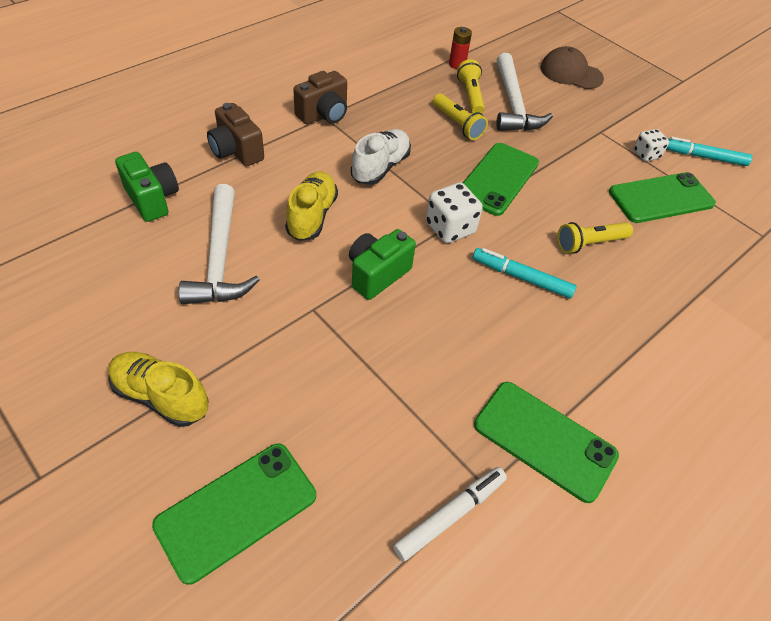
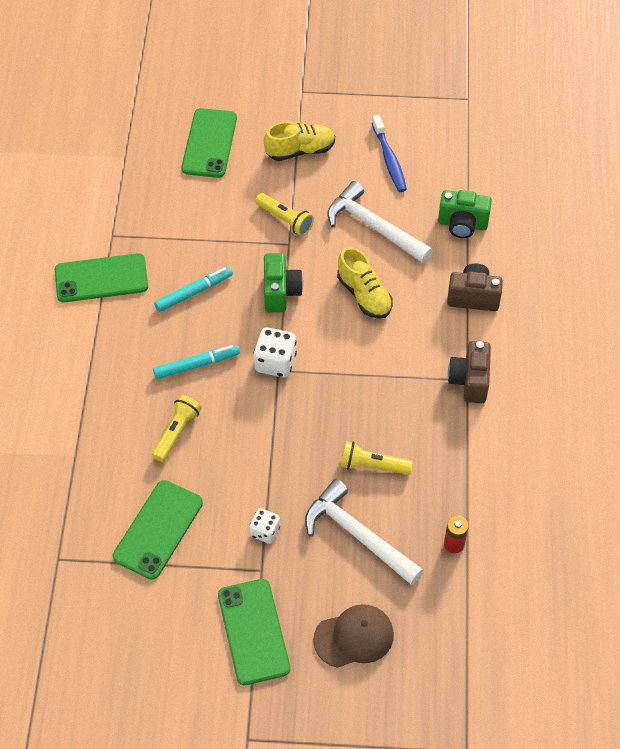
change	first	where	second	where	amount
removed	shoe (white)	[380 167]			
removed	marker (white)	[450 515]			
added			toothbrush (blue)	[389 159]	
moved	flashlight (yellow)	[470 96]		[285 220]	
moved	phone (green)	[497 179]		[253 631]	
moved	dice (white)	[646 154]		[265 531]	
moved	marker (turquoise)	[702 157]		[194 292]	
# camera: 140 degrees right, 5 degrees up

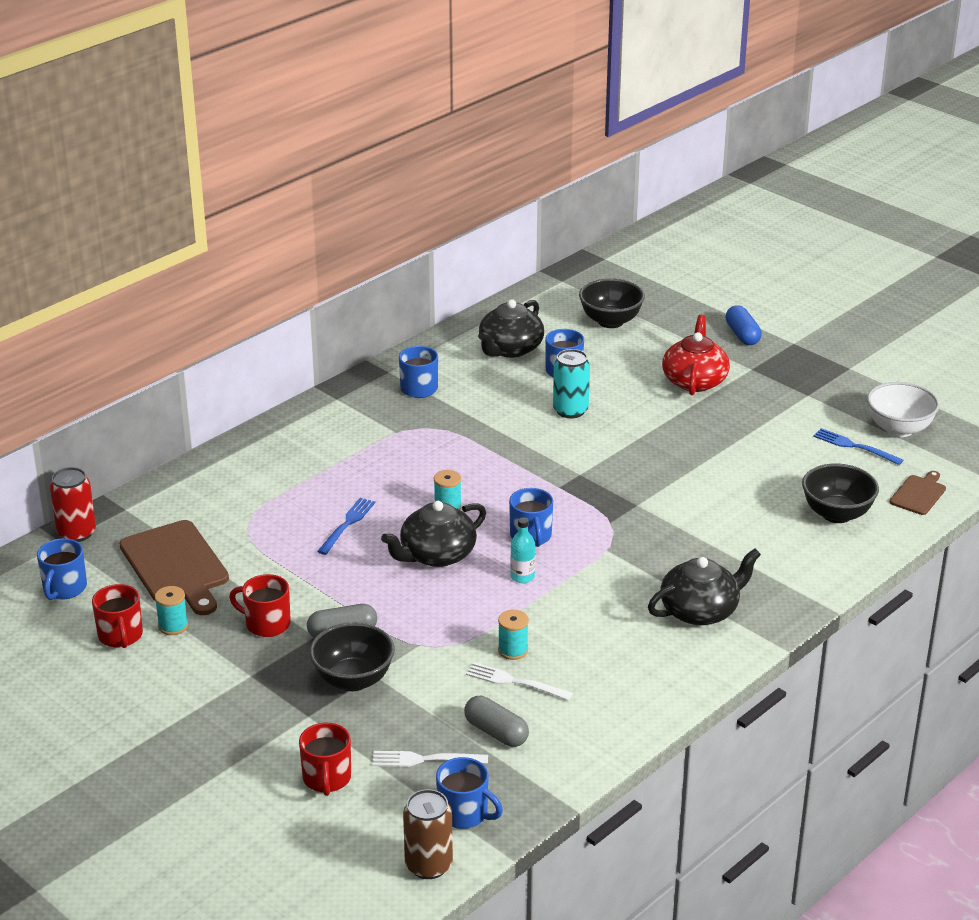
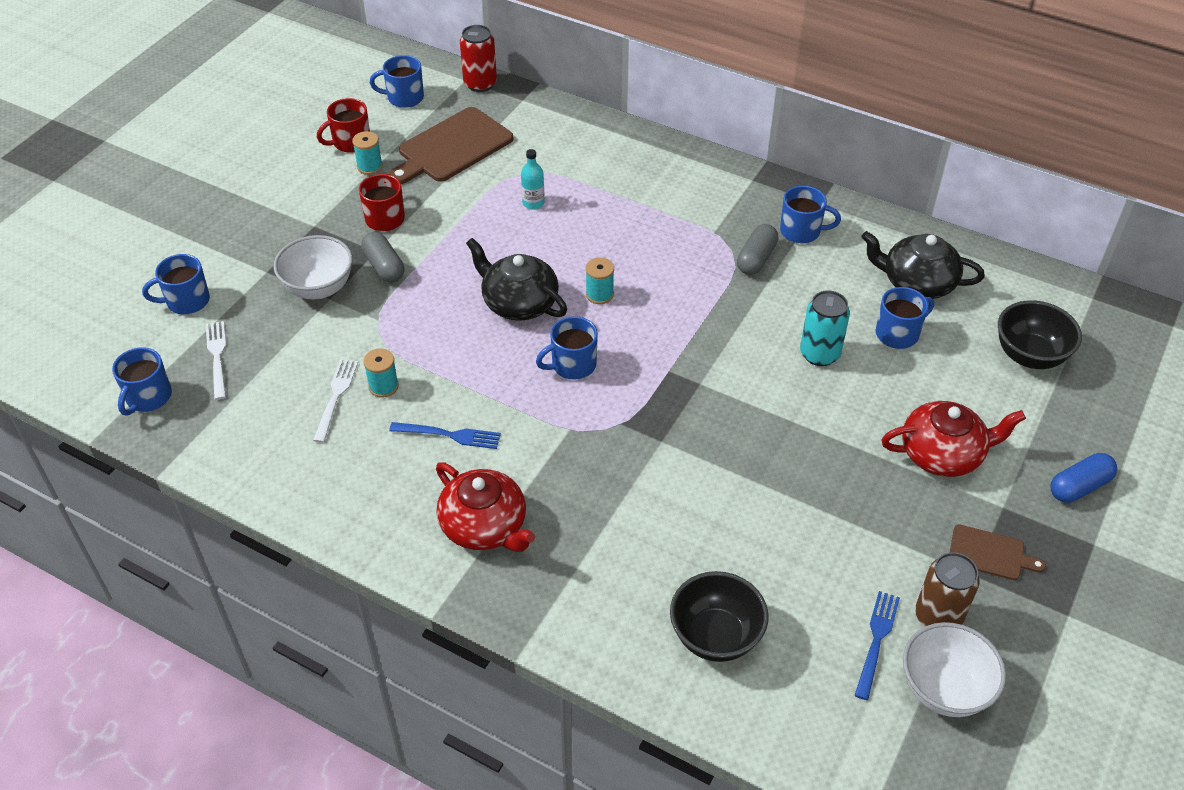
change	first	where	second	where	amount
moved	fork (blue)	[347 524]		[450 435]	
moved	can (brown)	[428 865]		[938 617]	
moved	capsule (grey)	[496 732]		[756 259]	
moved	bottle (turquoise)	[522 577]		[533 203]	
moved	cutting board (brown)	[918 494]		[990 553]	
recoloured	mug (red)	[327 778]	mug (blue)	[187 301]	
recoloured	bowl (black)	[353 680]	bowl (white)	[319 288]	
recoloured	teapot (black)	[700 610]	teapot (red)	[485 526]	
# camera: 75 degrees right, 15 degrees up

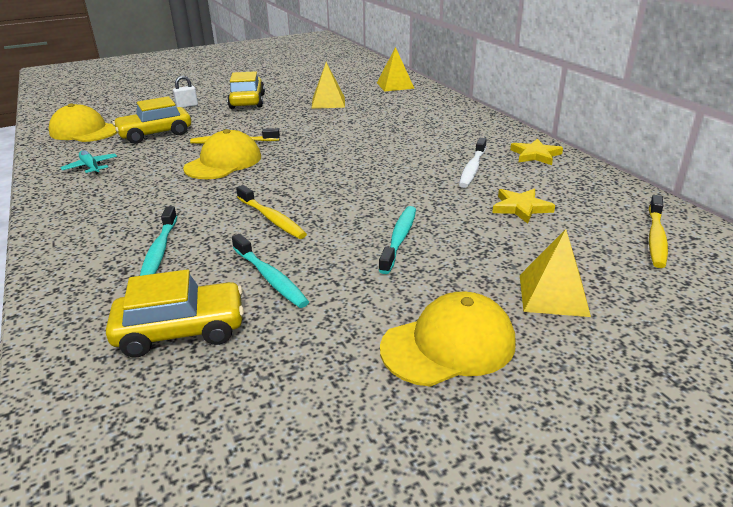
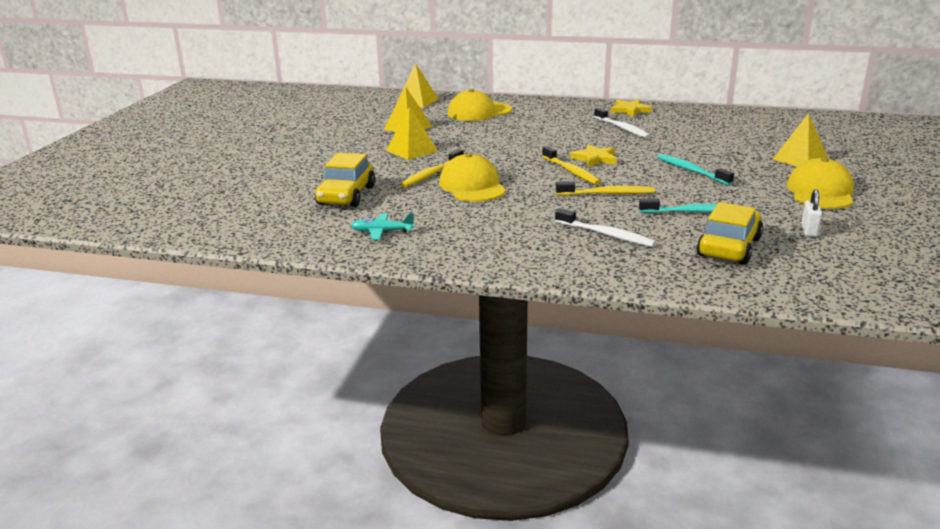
change	first	where	second	where	amount
removed	car (yellow)	[247 101]			
added			pyramid (yellow)	[412 150]	
moved	cap (yellow)	[84 131]		[479 112]	
moved	padlock (white)	[187 106]		[809 230]	
moved	star (yellow)	[521 208]		[595 158]	
moved	toothbrush (yellow)	[656 237]		[571 171]	
recoloured	toothbrush (turquoise)	[159 251]	toothbrush (white)	[605 234]	
# camera: 50 degrees left, 5 degrees down

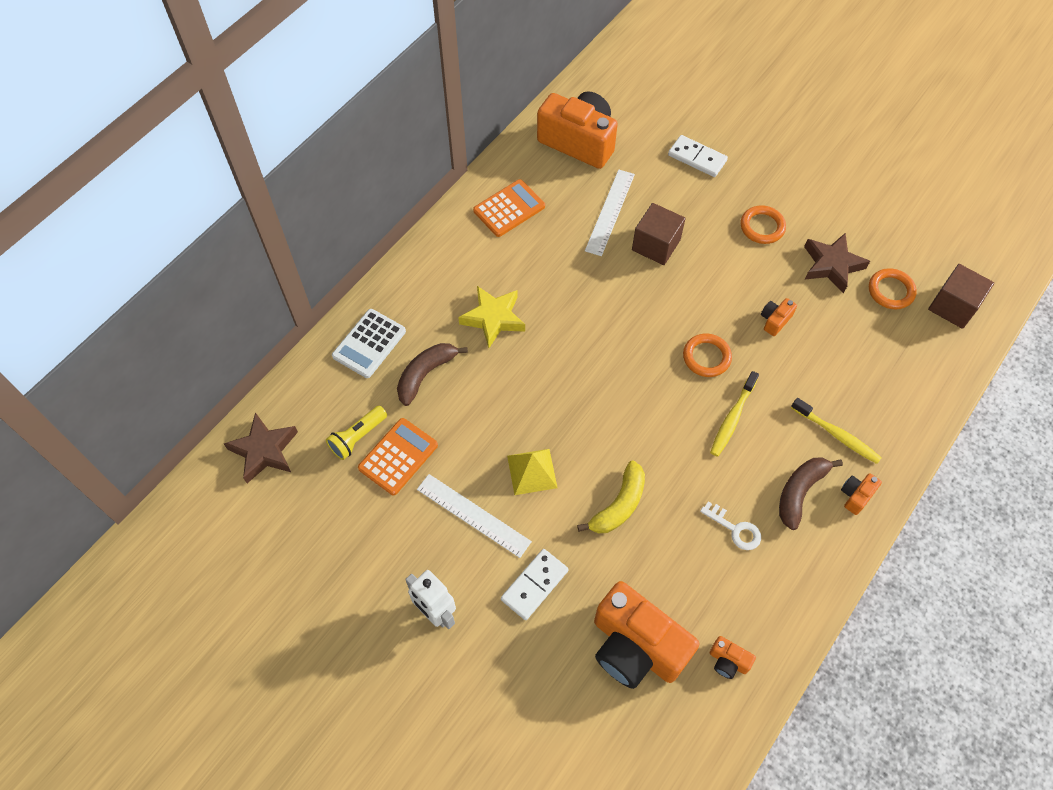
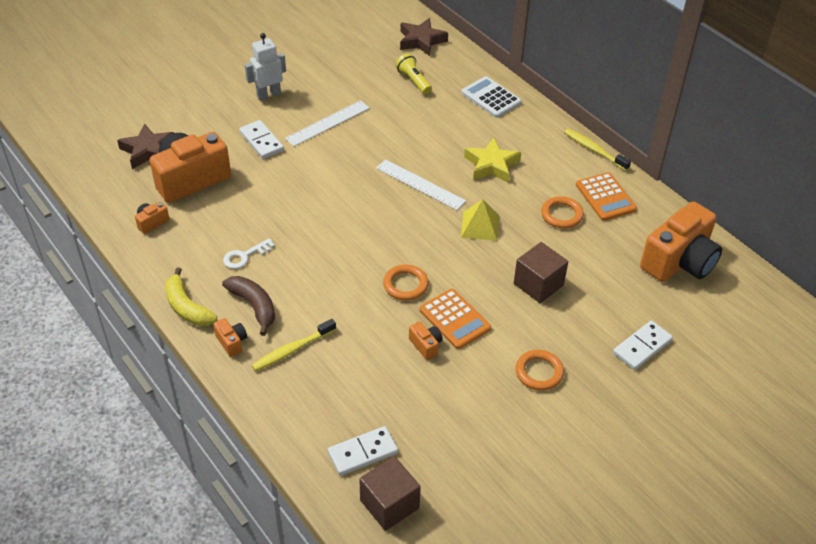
change	first	where	second	where	amount
removed	banana (brown)	[425 374]			
added			domino (white)	[362 452]	
moved	calculator (orange)	[398 456]		[454 319]	
moved	pyramid (yellow)	[532 471]		[480 226]	
moved	banana (yellow)	[619 505]		[187 307]	
moved	ruler (white)	[610 212]		[420 184]	
moved	toothbrush (yellow)	[732 418]		[594 150]	
moved	star (brown)	[831 265]		[148 151]	
moved	ring (orange)	[891 291]		[561 215]	
# camera: 105 degrees right, 15 degrees down

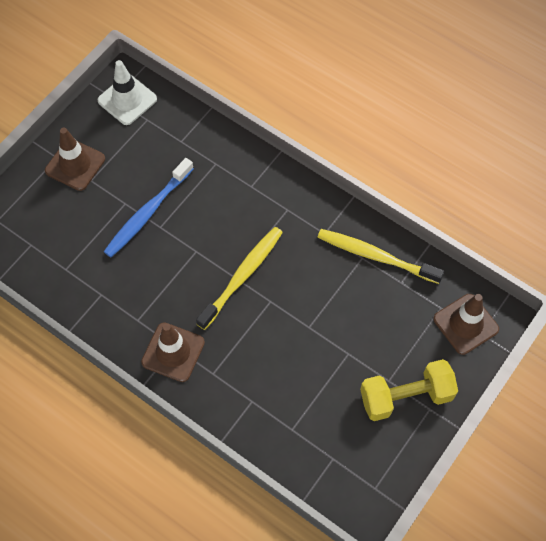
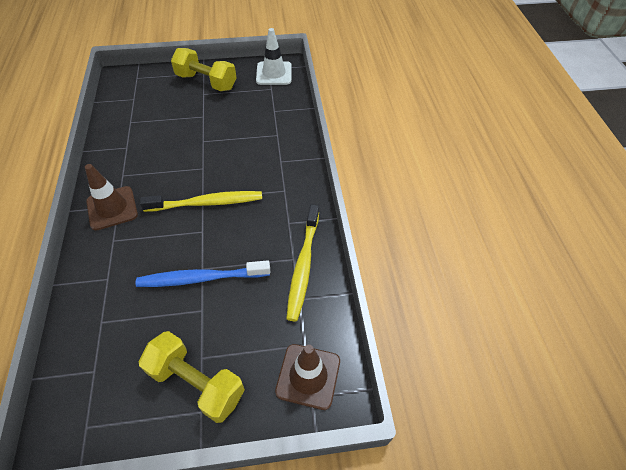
change	first	where	second	where	amount
moved	toothbrush (blue)	[147 213]		[201 278]	
replaced	traffic cone (brown)	[75 165]	dumbbell (yellow)	[206 82]	
turned	toothbrush (yellow)	[375 256]		[303 266]	150 degrees counterclockwise
# camera: 45 degrees right, 10 degrees down

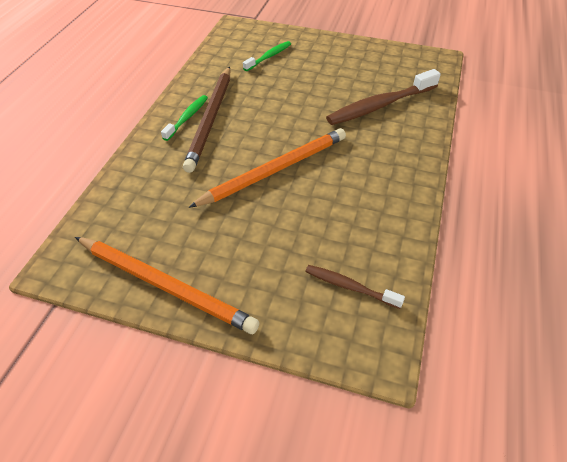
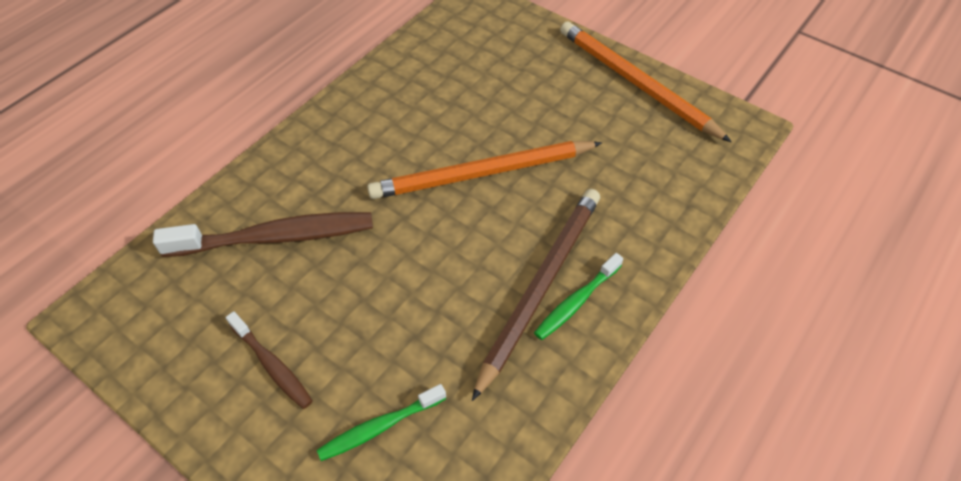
change	first	where	second	where	amount
moved	toothbrush (brown)	[349 287]		[272 365]	
# camera: 160 degrees left, 5 degrees up

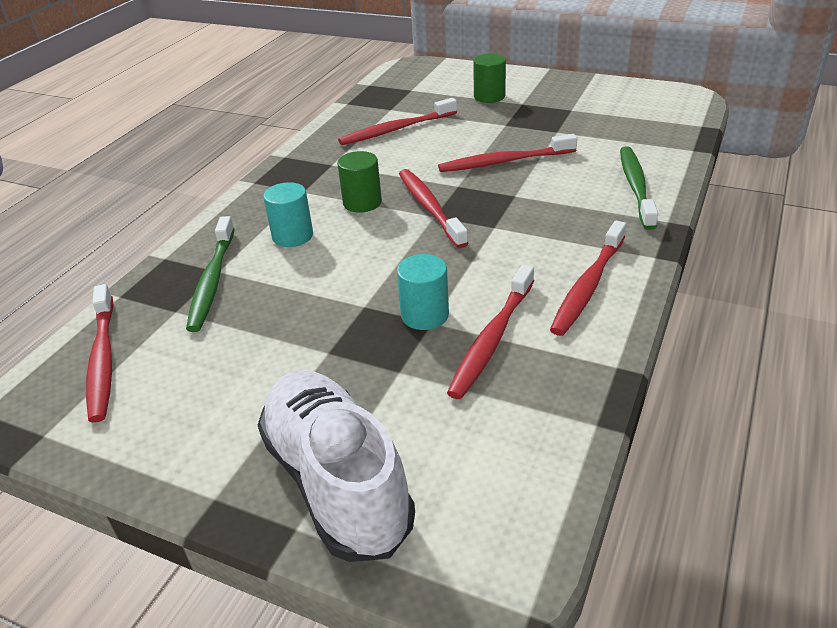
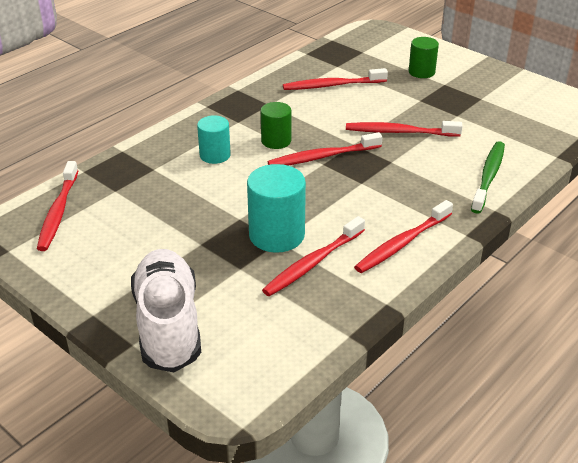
change	first	where	second	where	amount
removed	toothbrush (green)	[212 280]			
turned	toothbrush (red)	[430 208]		[323 157]	105 degrees counterclockwise
resized	cylinder (turquoise)	[425 315]		[276 235]	x1.60
# camera: 15 degrees right, 0 degrees up

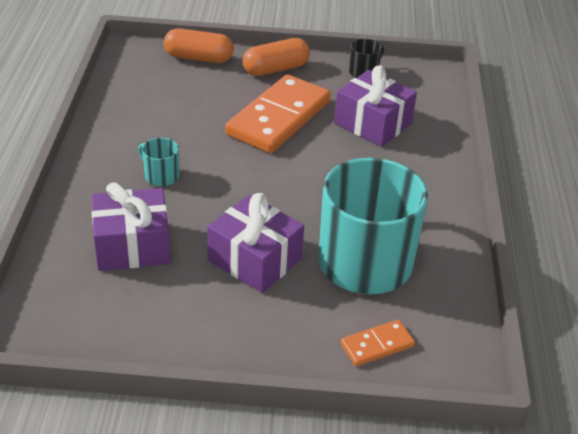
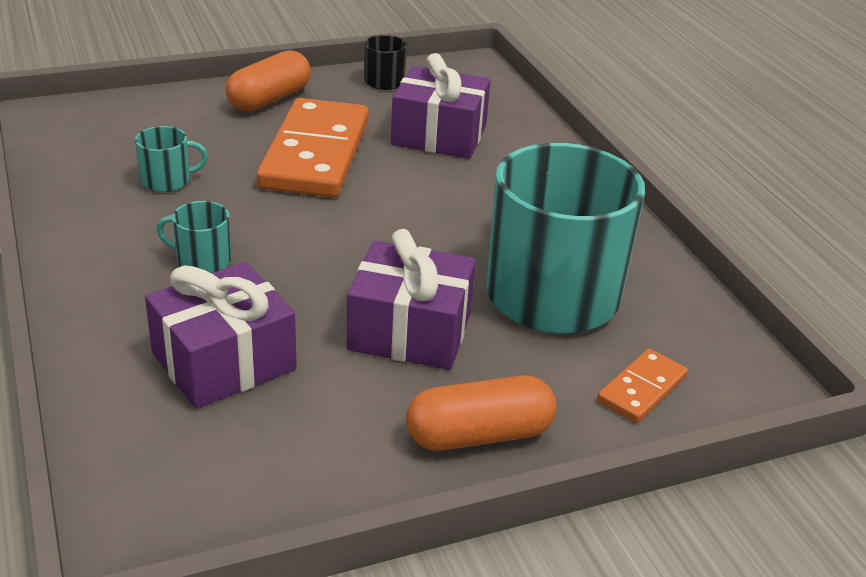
change	first	where	second	where	amount
added			mug (turquoise)	[167 180]	
moved	capsule (orange)	[198 58]		[479 435]	
# camera: 25 degrees left, 5 degrees down

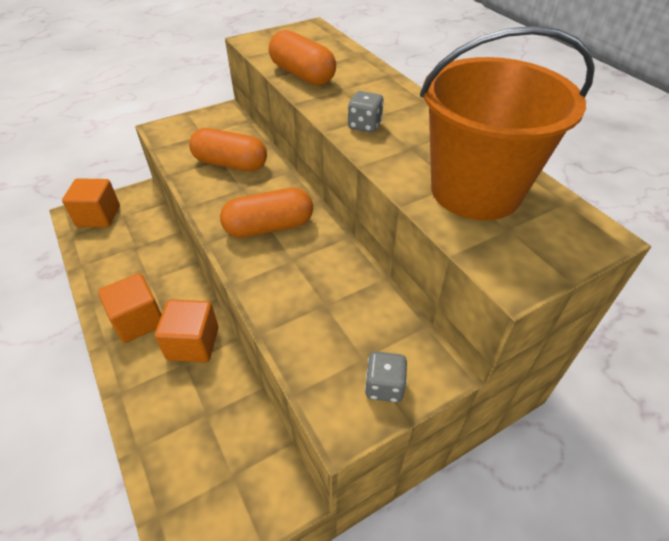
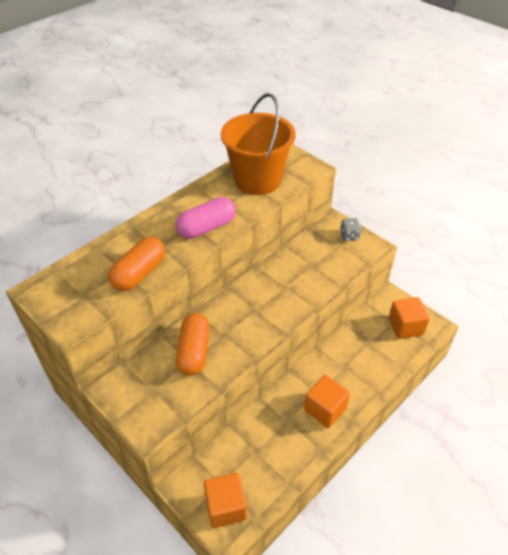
change	first	where	second	where	amount
removed	capsule (orange)	[269 227]			
moved	cube (orange)	[193 343]		[405 326]	
replaced	dice (grey)	[364 125]	capsule (pink)	[206 227]	
# camera: 105 degrees left, 0 degrees up

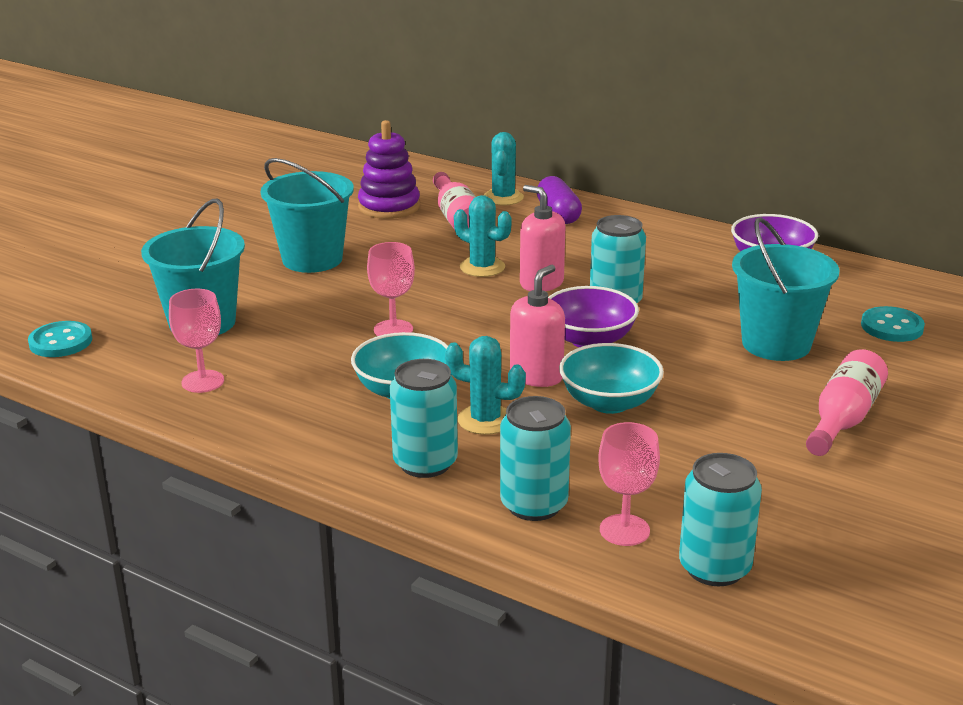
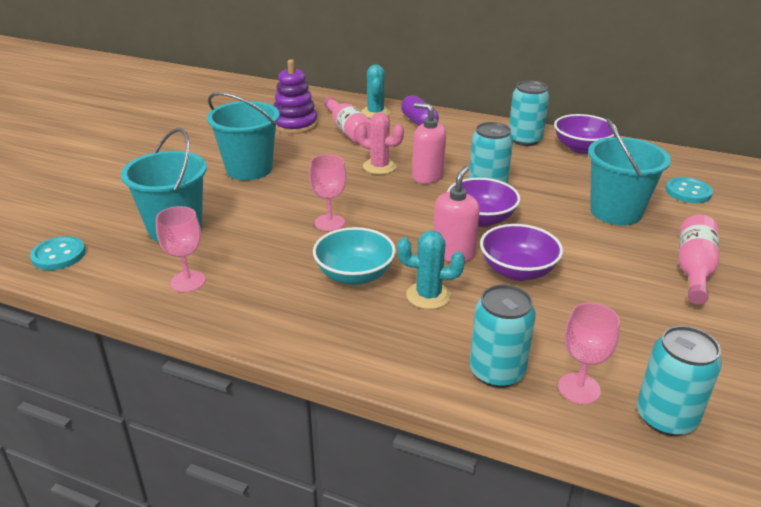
change	first	where	second	where	amount
moved	can (turquoise)	[425 463]		[524 140]	
recoloured	cactus (turquoise)	[482 267]	cactus (pink)	[379 167]	
recoloured	bowl (turquoise)	[609 402]	bowl (purple)	[517 271]	
# camera: 10 degrees left, 5 degrees up

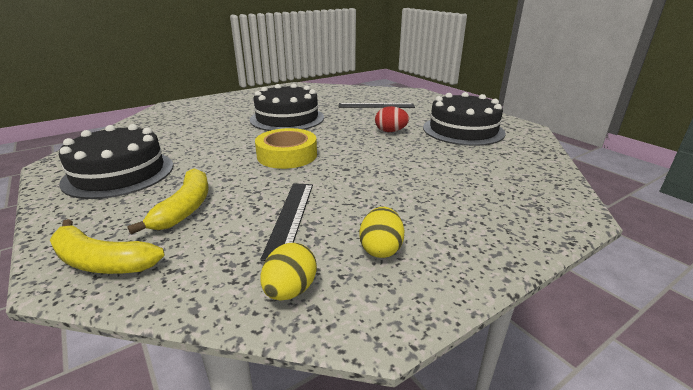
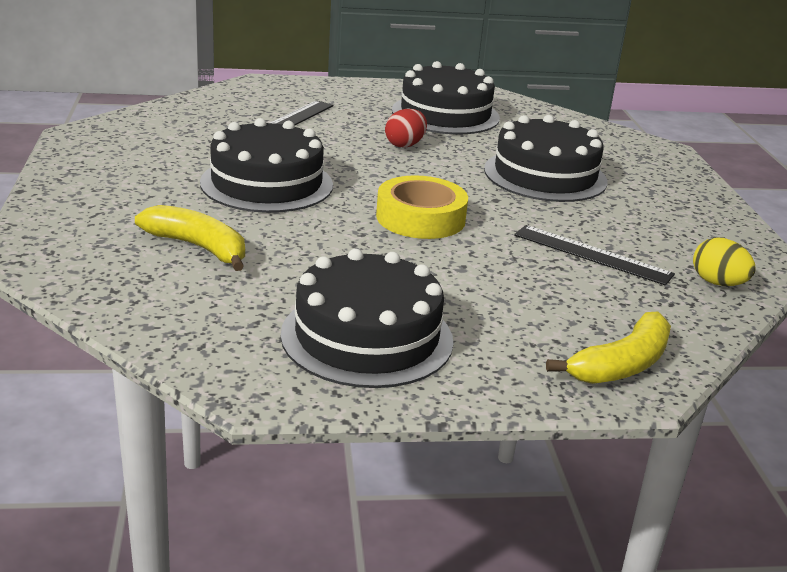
change	first	where	second	where	amount
removed	egg (yellow)	[381 249]			
added			cake (black)	[545 175]	
moved	banana (yellow)	[185 208]		[198 247]	
# camera: 65 degrees left, 0 degrees up

